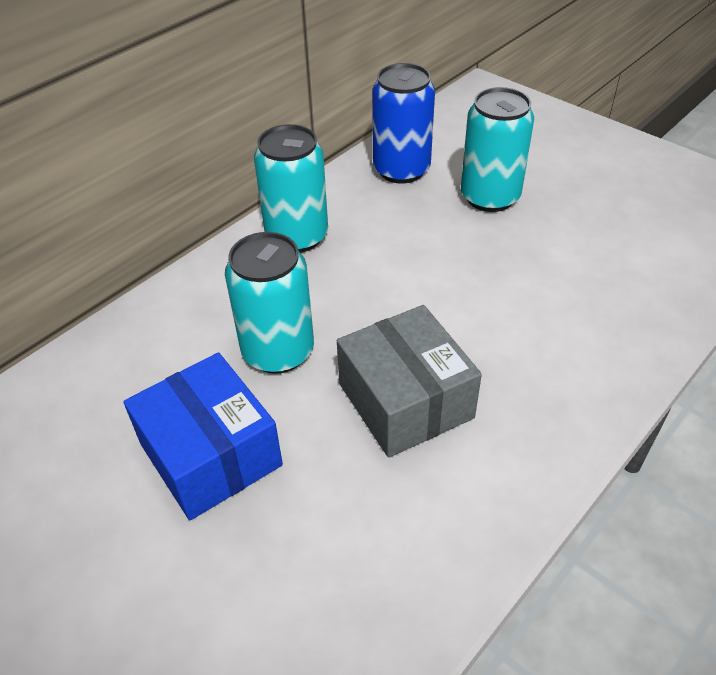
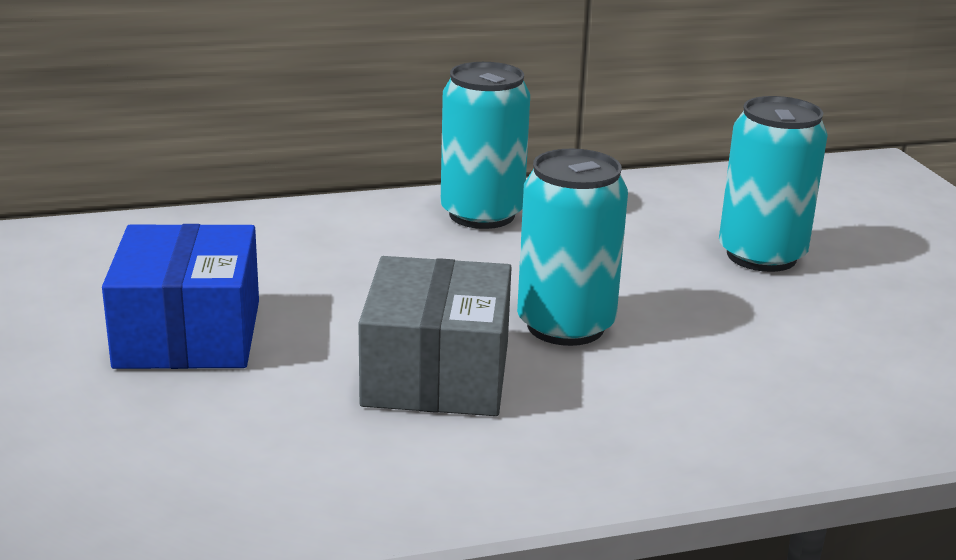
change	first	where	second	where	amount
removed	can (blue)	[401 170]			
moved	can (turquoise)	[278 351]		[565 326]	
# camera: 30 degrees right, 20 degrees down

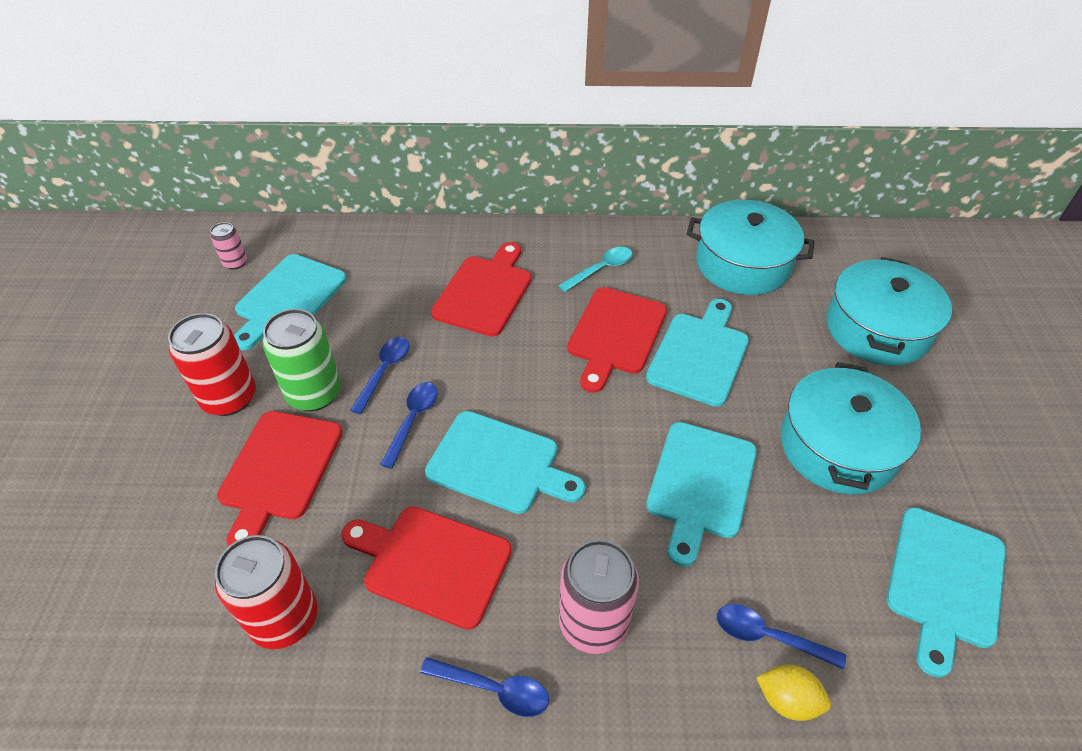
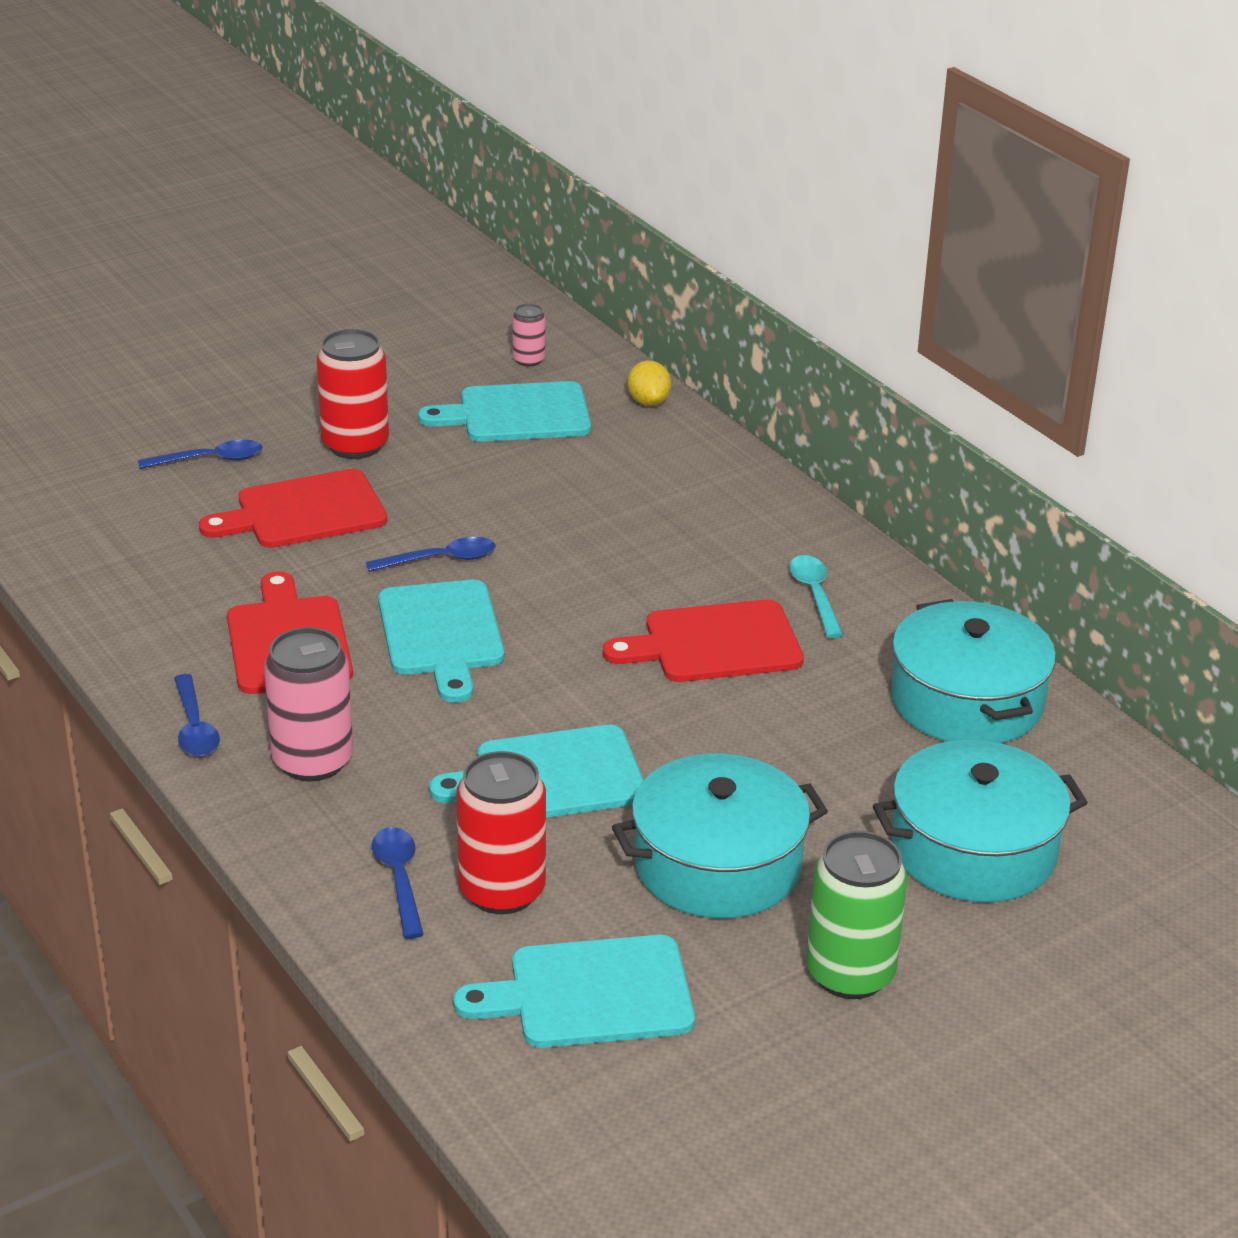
change	first	where	second	where	amount
removed	cutting board (red)	[484 292]			
removed	cutting board (turquoise)	[699 354]			
moved	can (red)	[284 618]		[502 891]	
moved	can (green)	[314 393]		[850 974]	
moved	spoon (blue)	[384 371]		[210 460]	
moved	lemon (yellow)	[787 700]		[648 402]	
turned	spoon (turquoise)	[601 269]		[815 595]	120 degrees counterclockwise
# camera: 55 degrees right, 15 degrees down

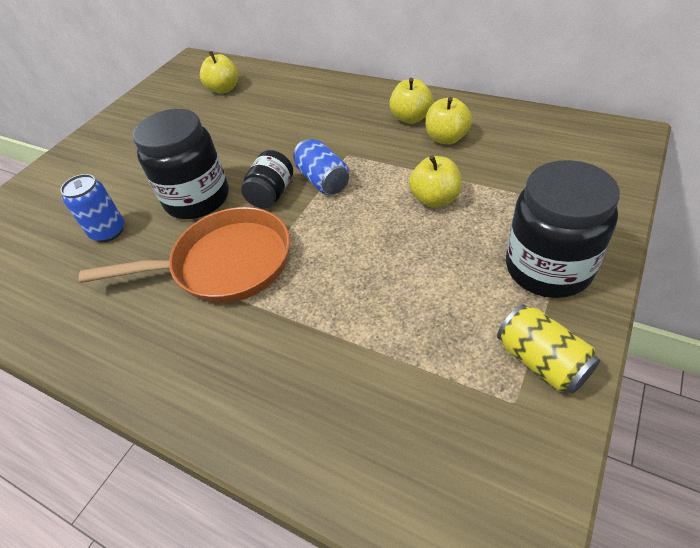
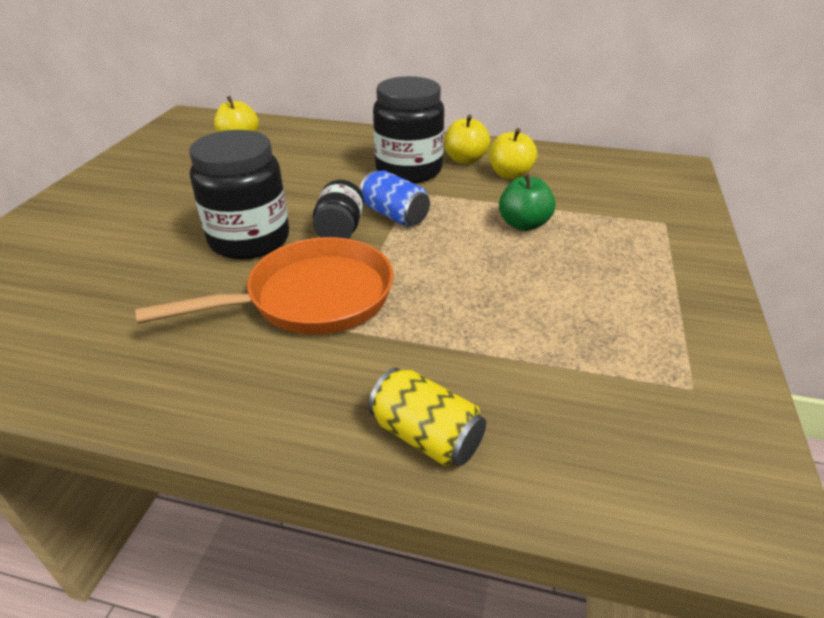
change	first	where	second	where	amount
removed	can (blue)	[108 231]			
moved	can (yellow)	[541 361]		[426 436]	
moved	jar (black)	[548 268]		[408 170]	
recoloured	apple (yellow)	[435 199]	apple (green)	[523 224]	
# camera: 20 degrees left, 10 degrees down

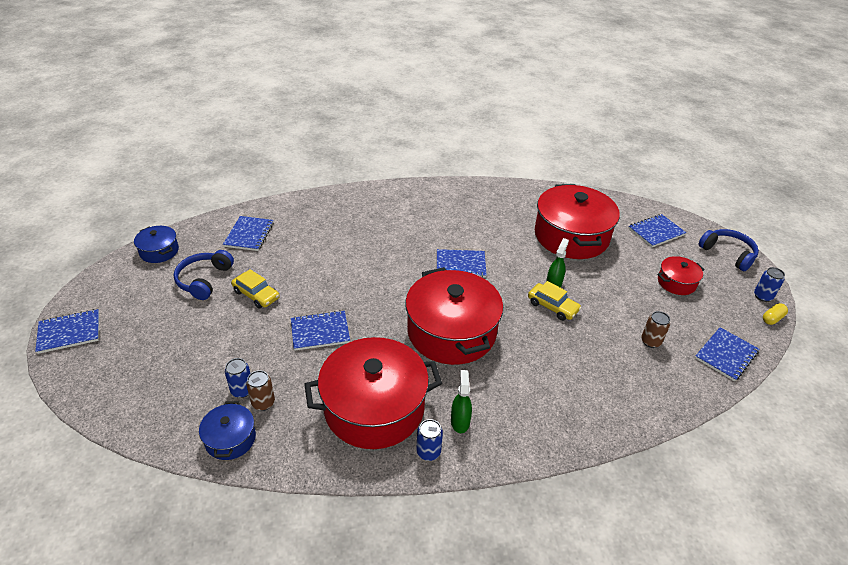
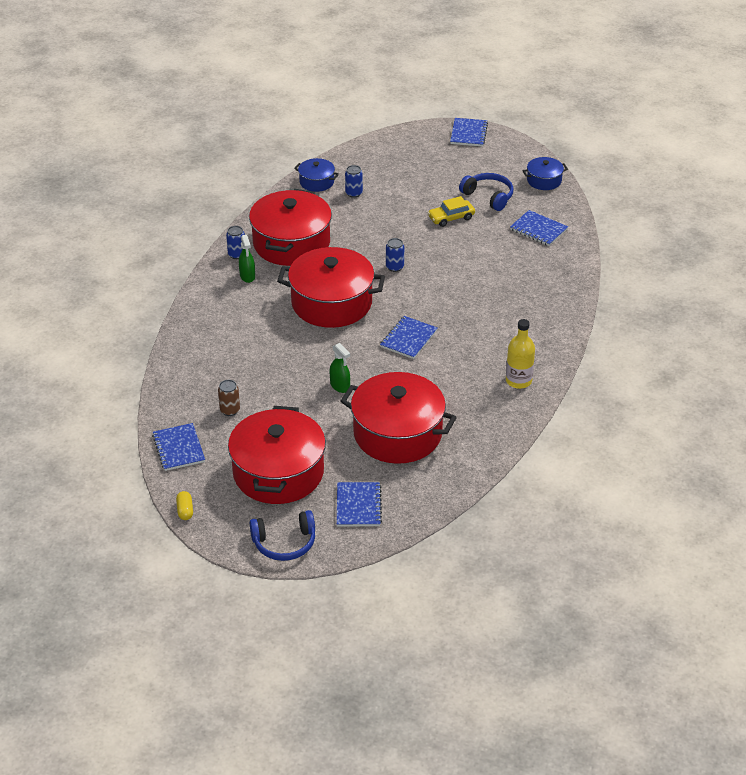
change	first	where	second	where	amount
removed	can (brown)	[263 403]			
removed	notebook (blue)	[320 332]			
removed	car (yellow)	[552 306]			
added			bottle (yellow)	[518 381]	
moved	can (blue)	[762 296]		[394 267]	
turned	spray bottle (green)	[460 421]		[247 276]	45 degrees clockwise
resized	pot (red)	[676 282]		[278 472]	x2.12
# camera: 120 degrees right, 0 degrees up

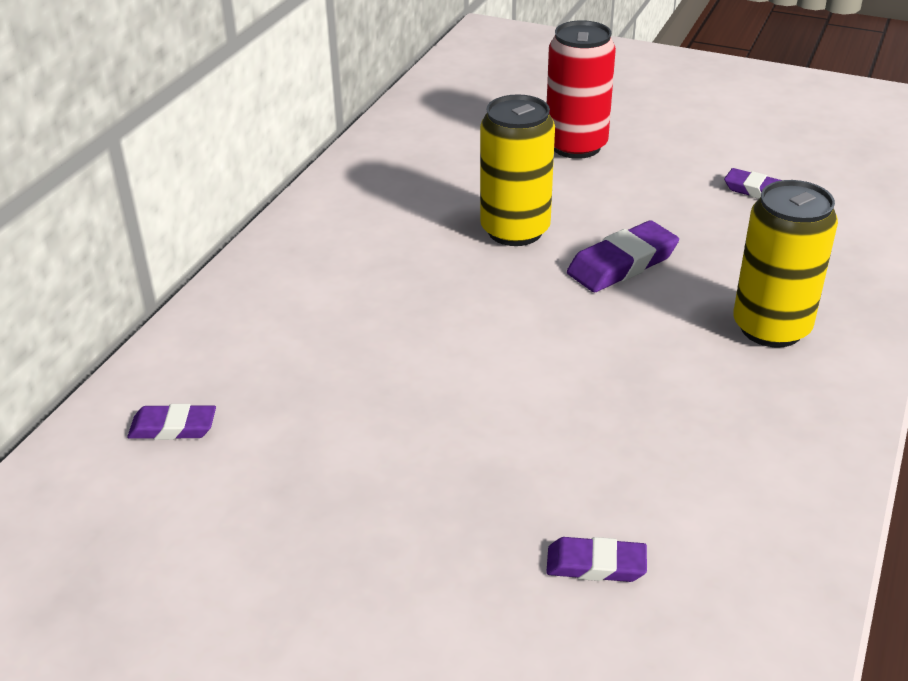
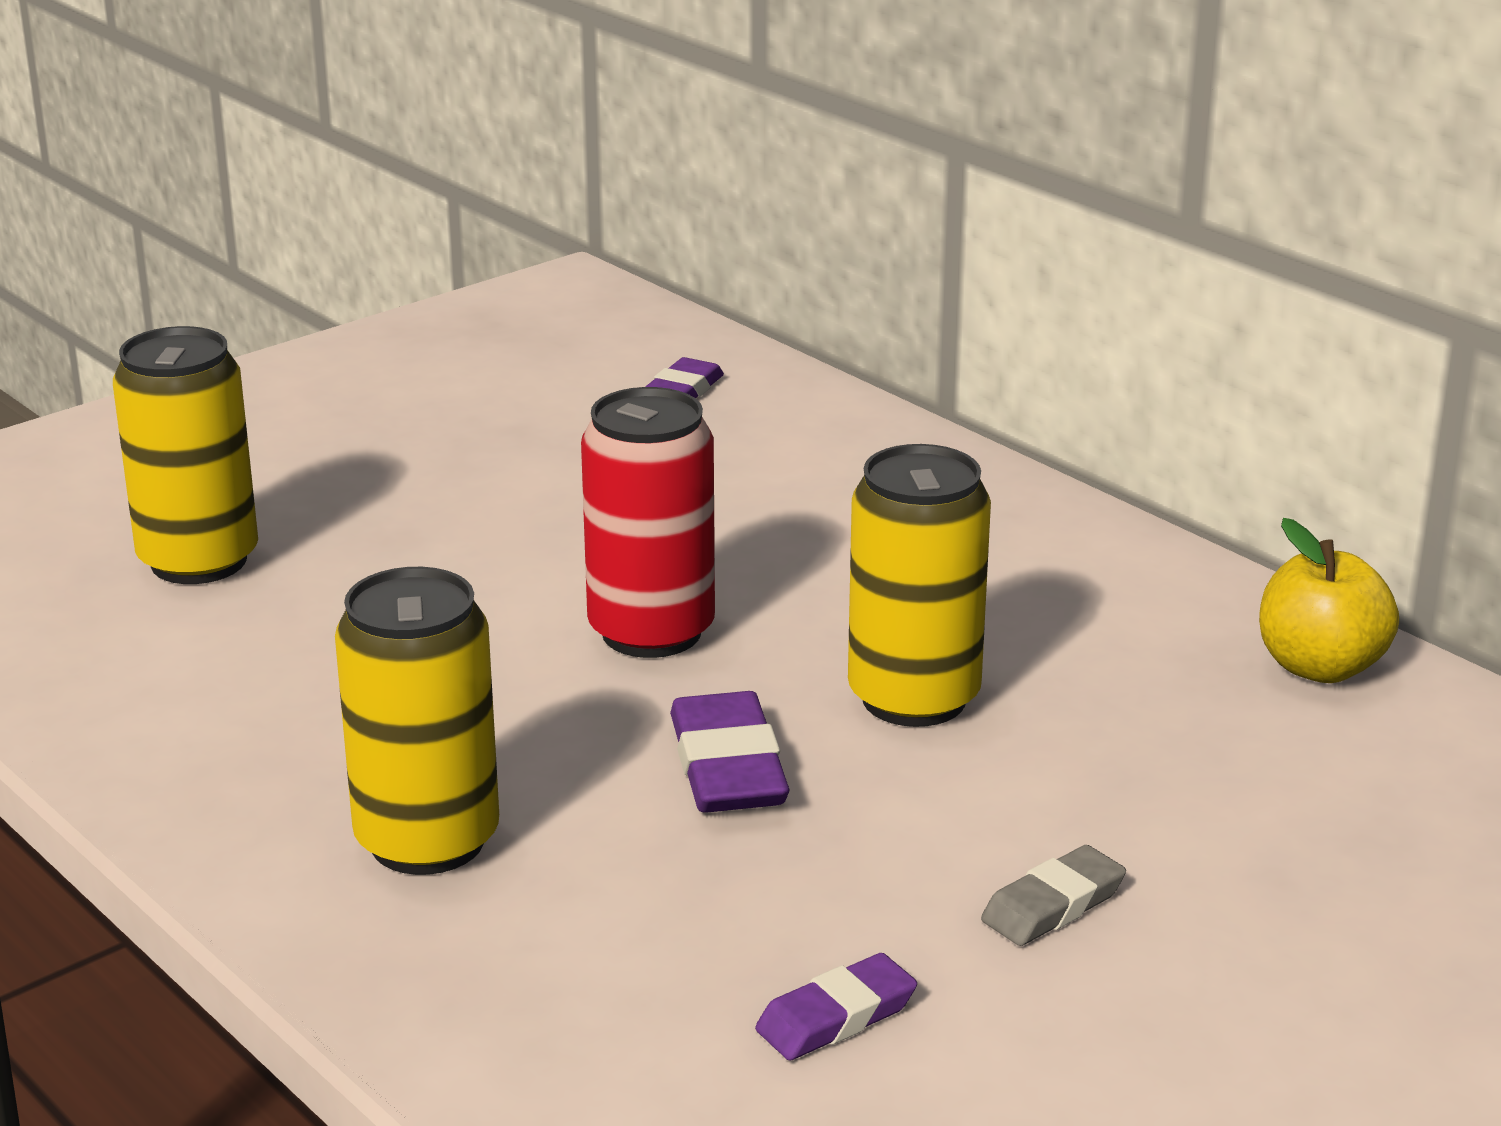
change	first	where	second	where	amount
added			eraser (grey)	[1053 905]	
added			apple (yellow)	[1320 667]	
moved	can (red)	[576 146]		[651 632]	
replaced	eraser (purple)	[596 565]	can (yellow)	[199 561]	
# camera: 115 degrees right, 10 degrees down

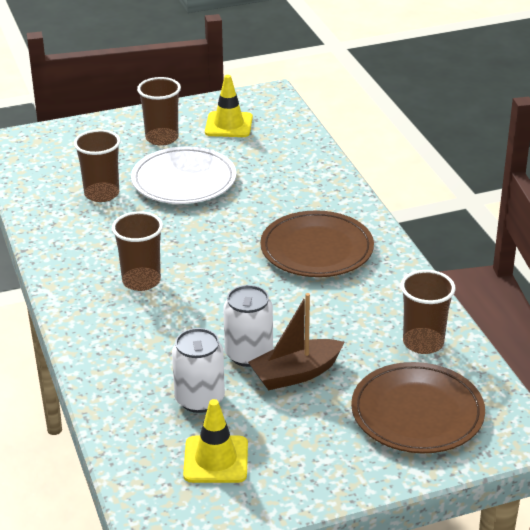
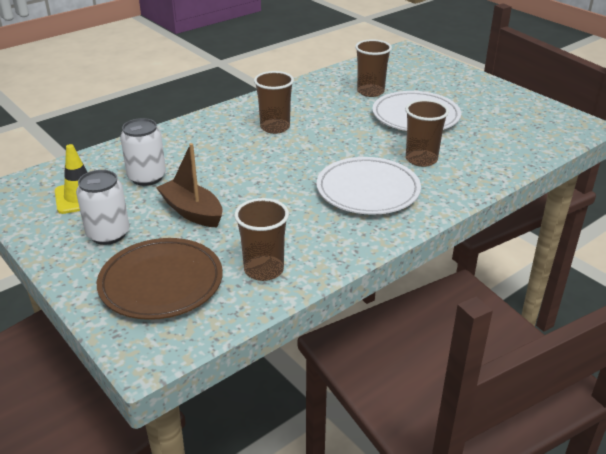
change	first	where	second	where	amount
removed	traffic cone (yellow)	[228 125]			
moved	cup (brown)	[162 138]		[421 159]	
moved	can (white)	[248 354]		[108 234]	
recoloured	plate (brown)	[316 249]	plate (white)	[368 190]	
# camera: 70 degrees right, 0 degrees up

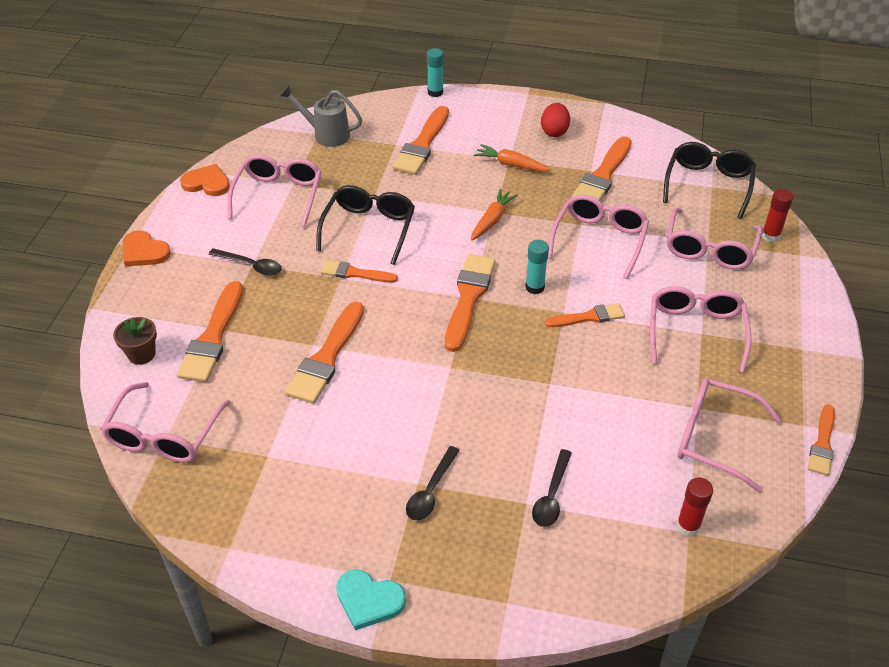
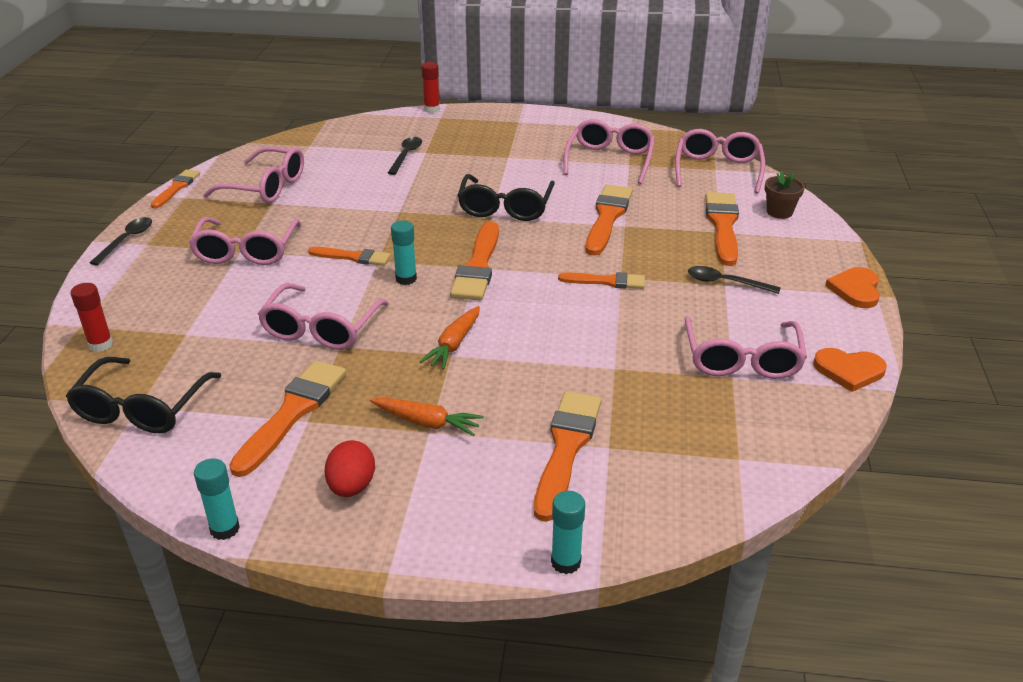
change	first	where	second	where	amount
removed	watering can (grey)	[326 134]			
removed	heart (turquoise)	[369 600]			
added			glue stick (turquoise)	[225 529]	
moved	glasses (black)	[369 228]		[505 208]	
moved	spoon (black)	[431 491]		[127 240]	
moved	glasses (pink)	[709 249]		[610 160]	
moved	glue stick (red)	[688 526]		[432 109]	
turned	heart (orange)	[144 251]		[855 289]	105 degrees counterclockwise
turned	brush (orange)	[588 317]		[353 257]	150 degrees counterclockwise
# camera: 175 degrees right, 10 degrees down

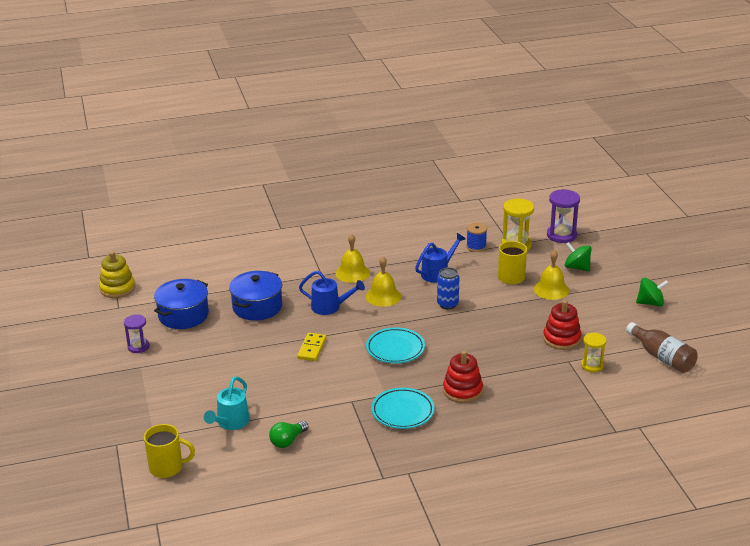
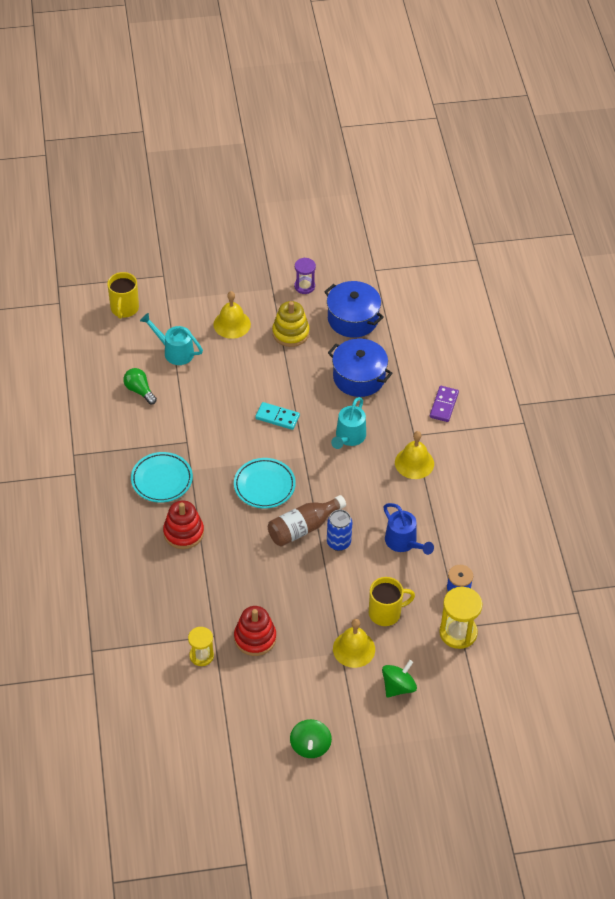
change	first	where	second	where	amount
removed	hourglass (purple)	[561 235]			
added			domino (purple)	[444 405]	
moved	stacking toy (yellow)	[117 288]		[290 333]	
moved	bell (yellow)	[383 296]		[232 324]	
moved	bottle (brown)	[662 357]		[303 528]	
recoloured	domino (yellow)	[312 348]	domino (turquoise)	[277 417]	
recoloured	watering can (blue)	[330 307]	watering can (turquoise)	[349 437]	
# camera: 95 degrees right, 20 degrees up

